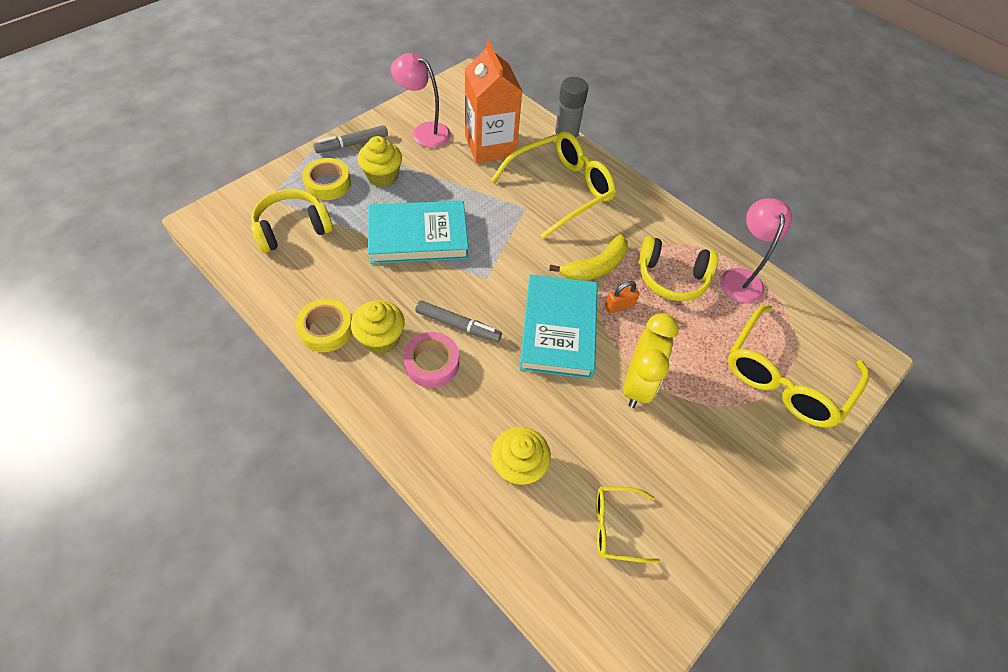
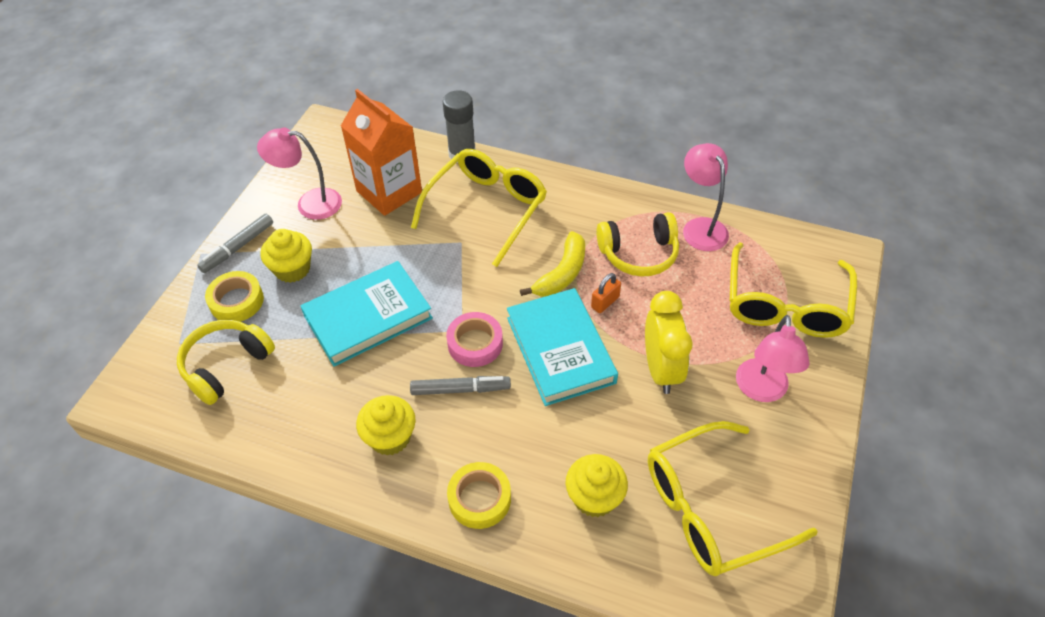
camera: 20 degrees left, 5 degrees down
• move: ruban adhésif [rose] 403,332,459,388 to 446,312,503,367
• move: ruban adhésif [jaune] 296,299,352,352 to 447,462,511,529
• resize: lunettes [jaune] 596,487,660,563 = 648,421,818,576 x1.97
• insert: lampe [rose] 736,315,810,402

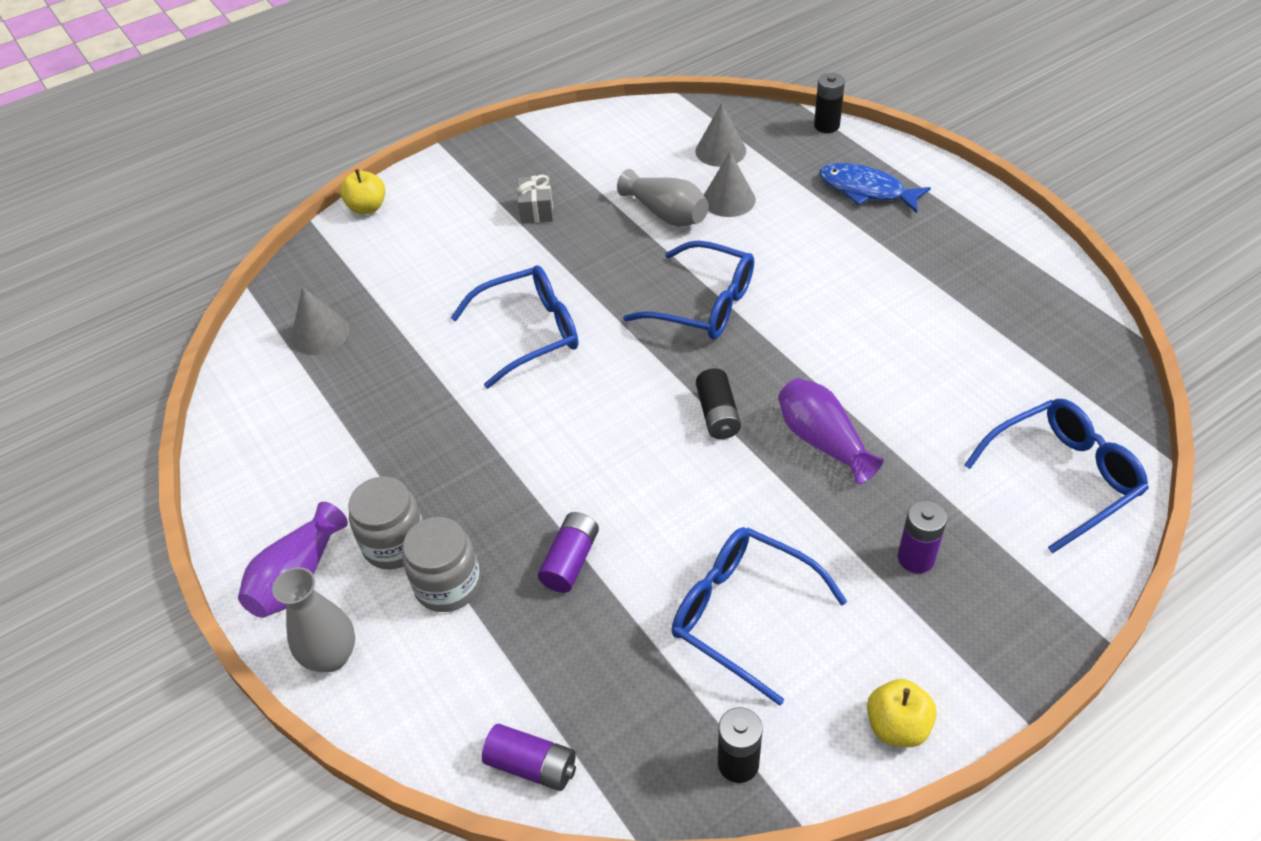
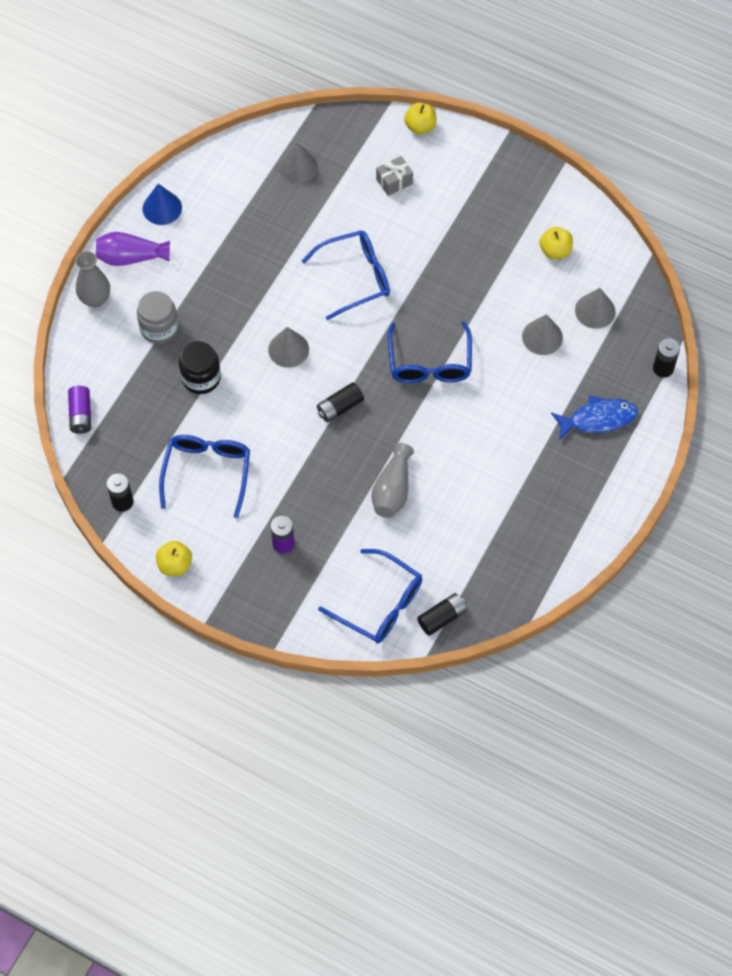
camera: 60 degrees right, 15 degrees up
• insert: cône [bleu] 143,184,182,225
• replace: pile [violet] 538,512,599,593 to bocal [noir] 179,341,221,394
• insert: cône [gris] 268,327,309,368
• rotate: lunettes [bleu] 451,265,578,389 = 302,230,390,320 60 degrees counterclockwise
• move: vase [gris] 617,169,709,227 to 371,443,414,518
• move: cadeau [gris] 517,175,553,224 to 376,156,413,196
• insert: pile [noir] 417,593,467,636
• insert: pomme [jaune] 539,227,573,259
• rotate: poisson [bleu] 819,163,931,213 = 551,396,638,441 75 degrees clockwise
• delete: bocal [gris] 348,477,423,569
• delete: vase [violet] 778,378,884,484

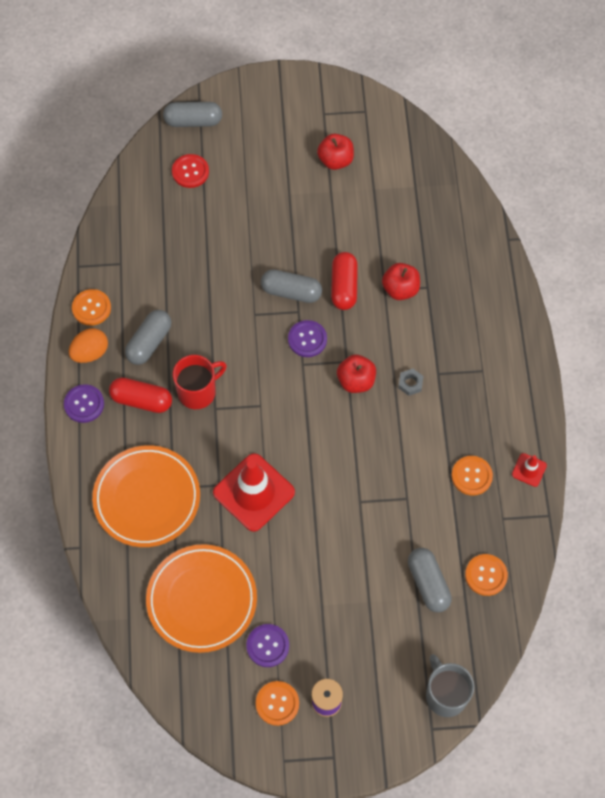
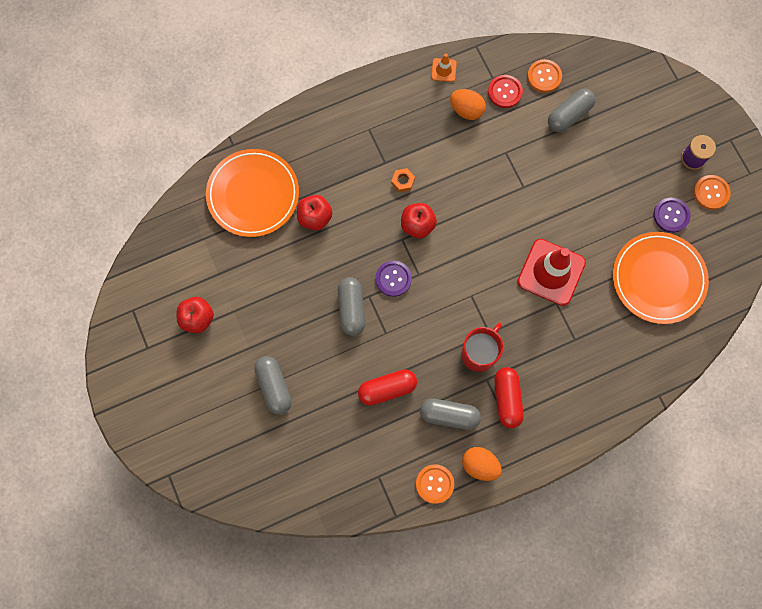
camera: 110 degrees left, 10 degrees up
• move: assiette [orange] 92,445,200,547 to 206,149,299,237
• move: gélule [gris] 163,102,222,127 to 254,356,292,415
• move: gélule [rouge] 331,252,358,310 to 358,369,417,406
• recolor: écrou [gris] 398,369,424,396 to écrou [orange] 391,168,415,192
• recolor: cône de chantier [rouge] 512,453,547,487 to cône de chantier [orange] 431,54,457,82
• replace: bouton [orange] 451,456,493,496 to œuf [orange] 450,89,486,120
• rotate: tasse [rouge] 173,355,227,409 = 461,323,503,372 90 degrees clockwise
• move: bouton [rouge] 172,154,209,188 to 488,75,523,108
• delete: bouton [violet] 64,384,104,423
• delete: tasse [gris] 426,654,474,717

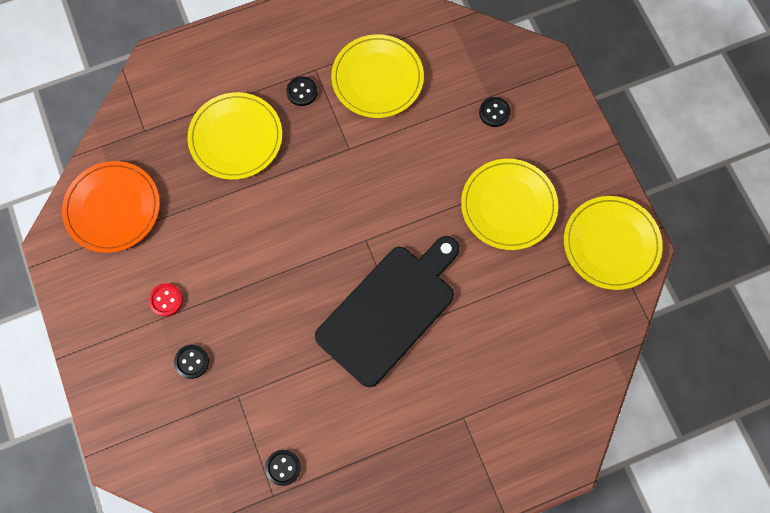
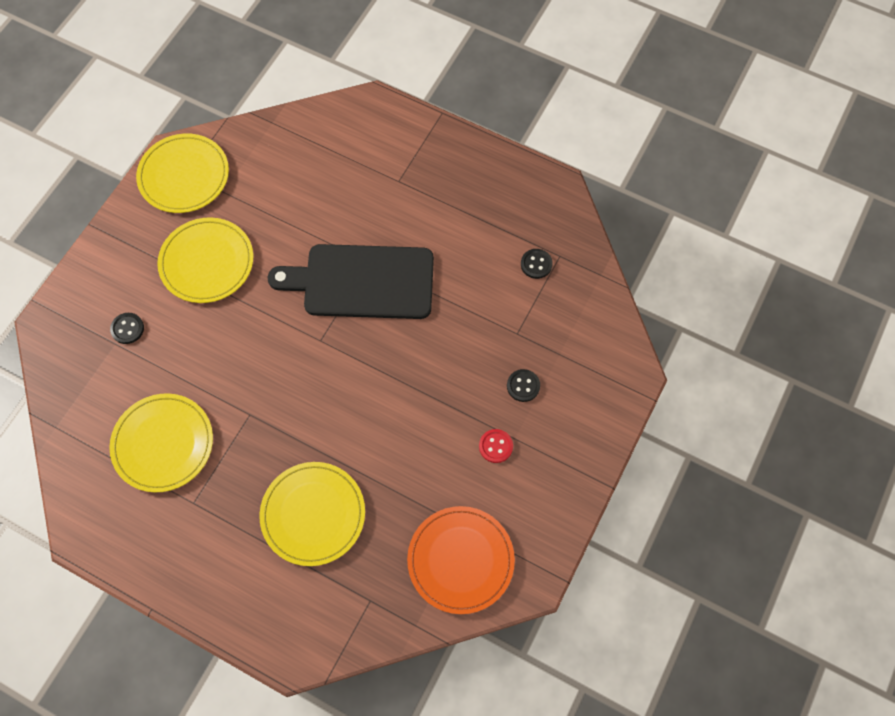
camera: 130 degrees left, 5 degrees down
• delete: bouton [noir] 286,76,318,106

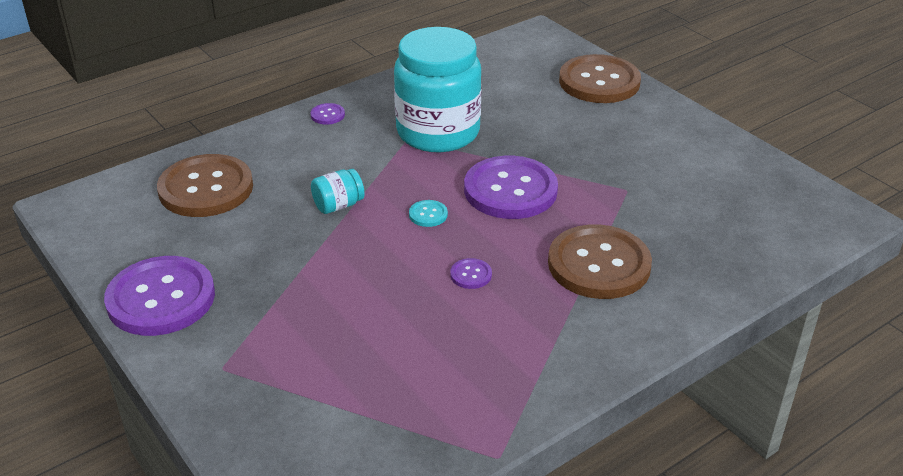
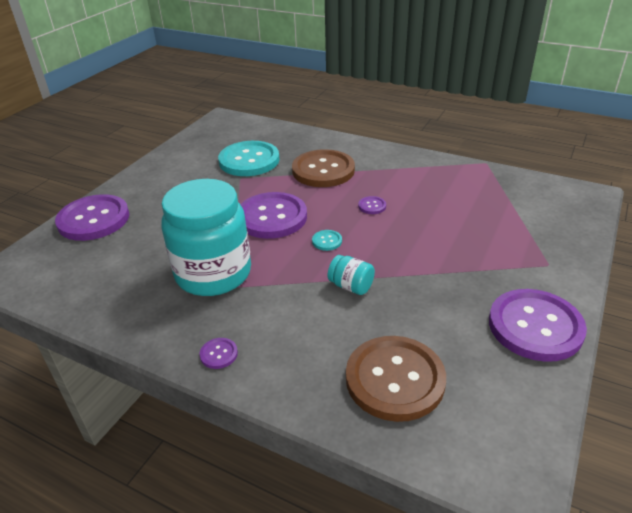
camera: 115 degrees left, 0 degrees up
• recolor: bouton [marron] 559,54,641,103 to bouton [violet] 55,194,129,241
• insert: bouton [turquoise] 218,141,280,176

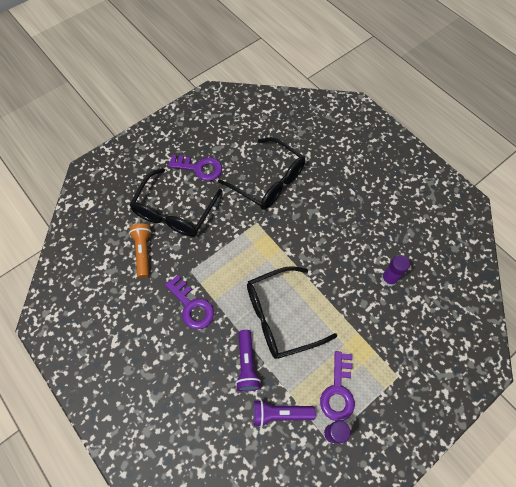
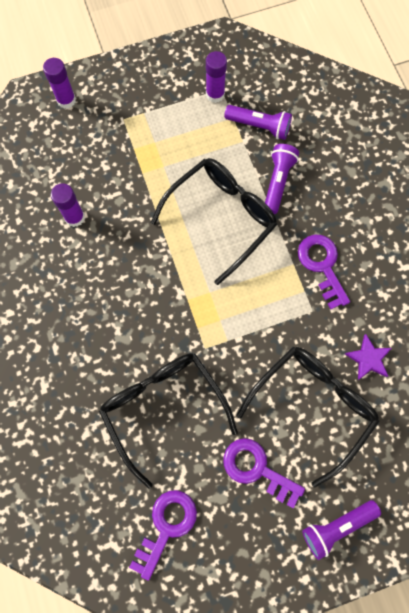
camera: 160 degrees left, 10 degrees up
• insert: bâton de colle [violet] 43,58,76,109
• move: clé [violet] 320,351,355,421 to 129,490,197,581
• rotate: lunettes [noir] 247,266,337,359 = 151,158,277,285 45 degrees counterclockwise
• insert: lampe de poche [violet] 302,500,381,560
• replace: lampe de poche [orange] 129,224,152,278 to étoile [violet] 345,334,392,380

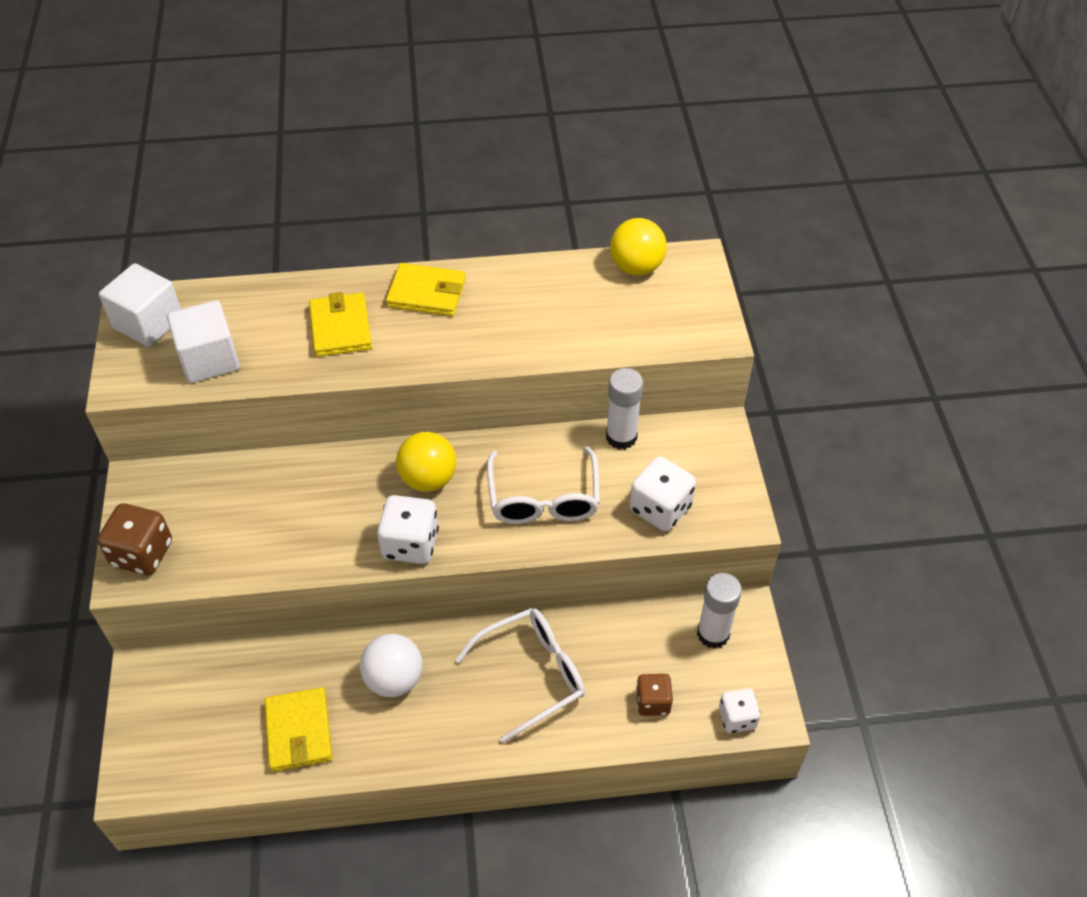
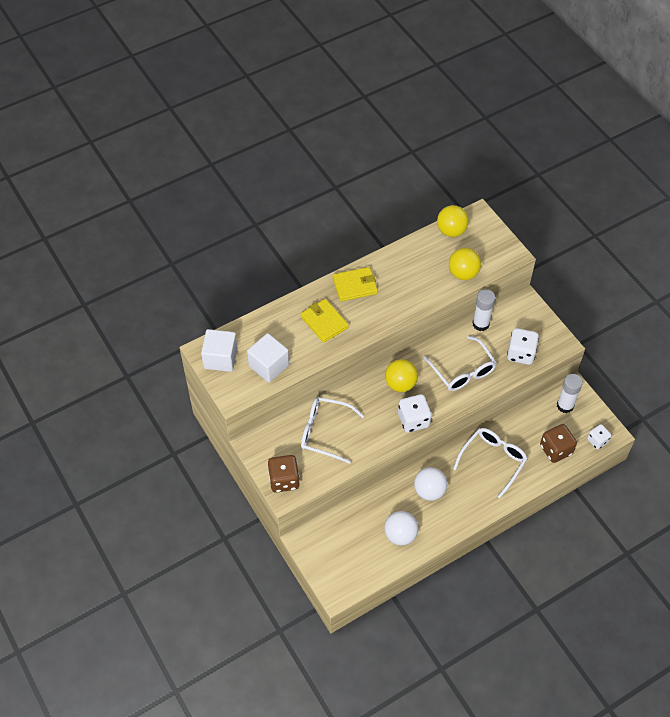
camera: 25 degrees left, 5 degrees up
• insert: lunettes [blanc] 301,397,364,464
• replace: portefeuille [jaune] 265,687,332,772 to balle [blanc] 384,511,418,546
• insert: balle [jaune] 449,248,481,280
• resize: dé [marron] 636,674,673,716 = 540,424,577,463 x1.56

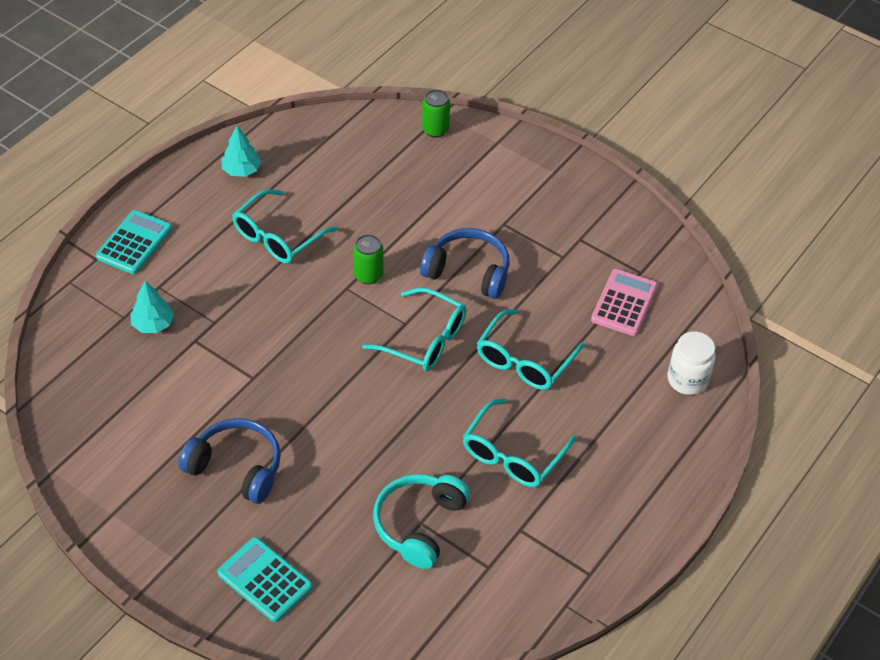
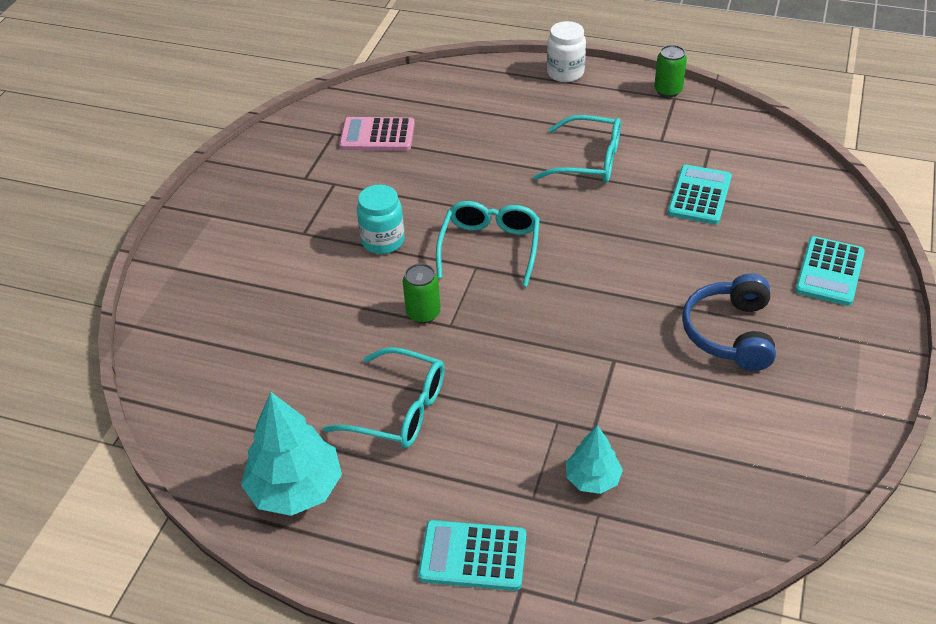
camera: 105 degrees left, 5 degrees down
• resize: arbre [turquoise] 221,126,261,177 = 241,392,342,516 x1.74
• replace: casque audio [bleu] 420,228,510,299 to bocal [turquoise] 357,185,405,254
• move: bocal [blanc] 668,332,716,395 to 547,21,586,82
• move: canette [vert] 422,90,450,138 to 654,45,687,97
• replace: casque audio [turquoise] 373,474,470,569 to calculatrice [turquoise] 668,165,732,225
• delete: lunettes [turquoise] 477,309,585,390

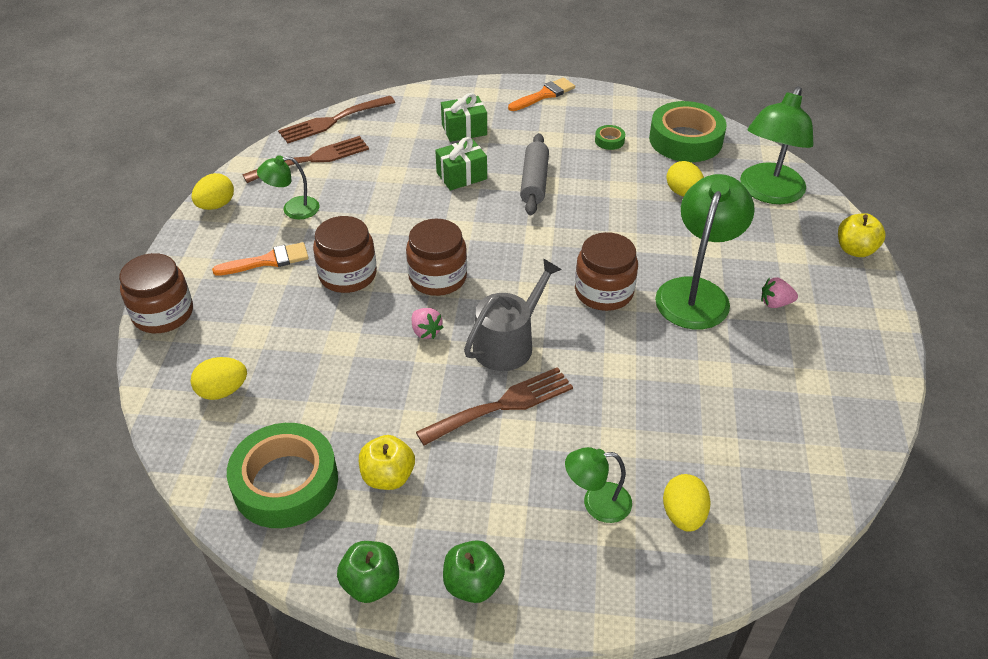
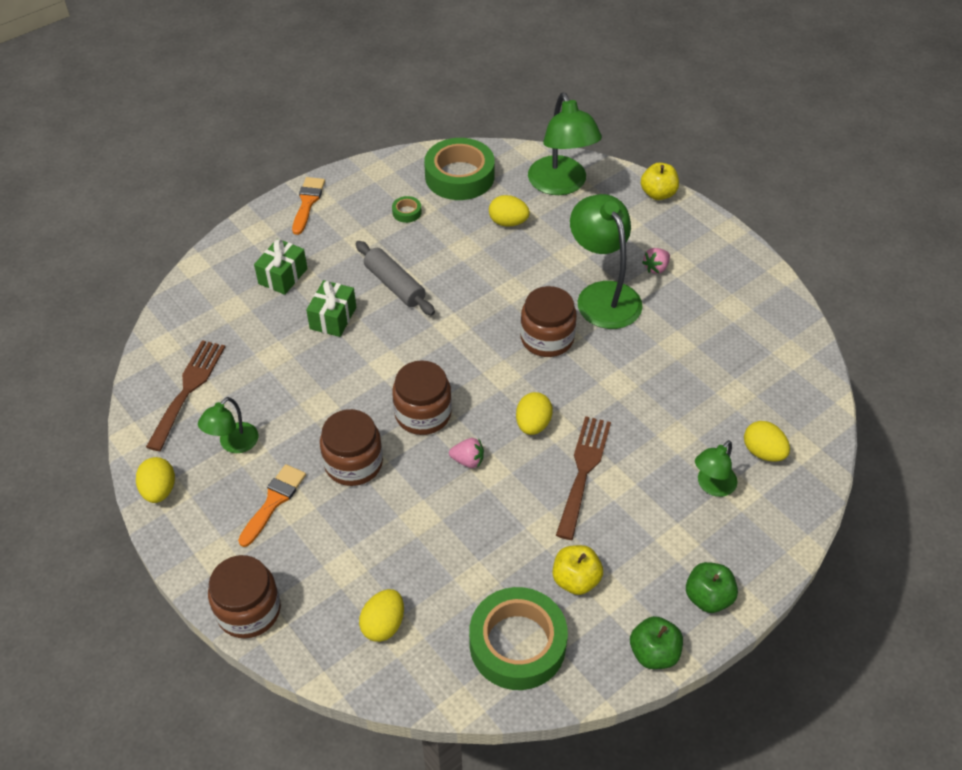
camera: 45 degrees left, 5 degrees up
• replace: arrosoir [gris] 464,258,562,371 to œuf [jaune] 516,392,553,435
• delete: fourchette [marron] 278,96,395,143

